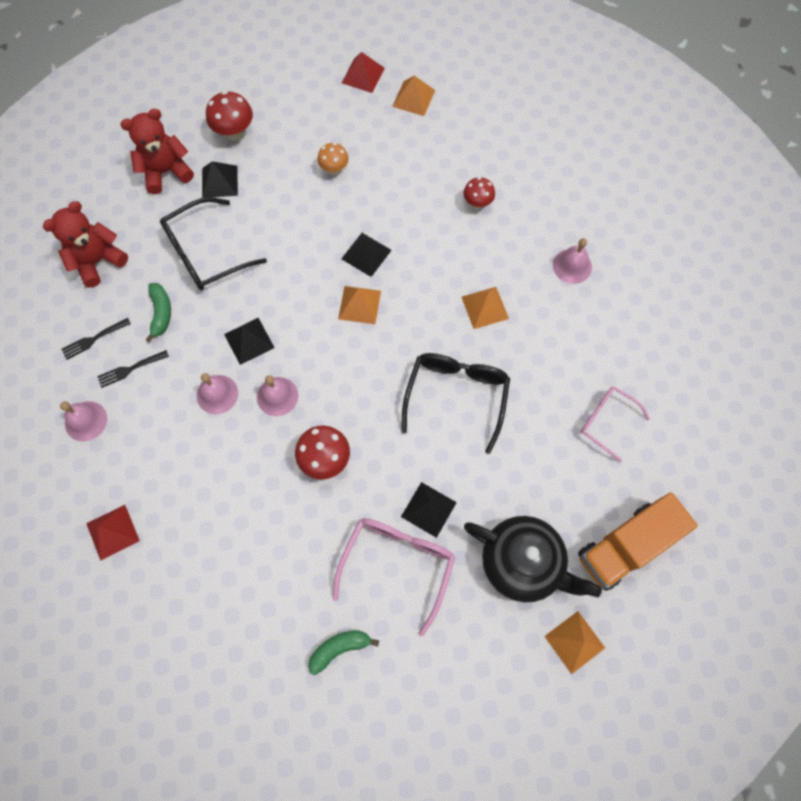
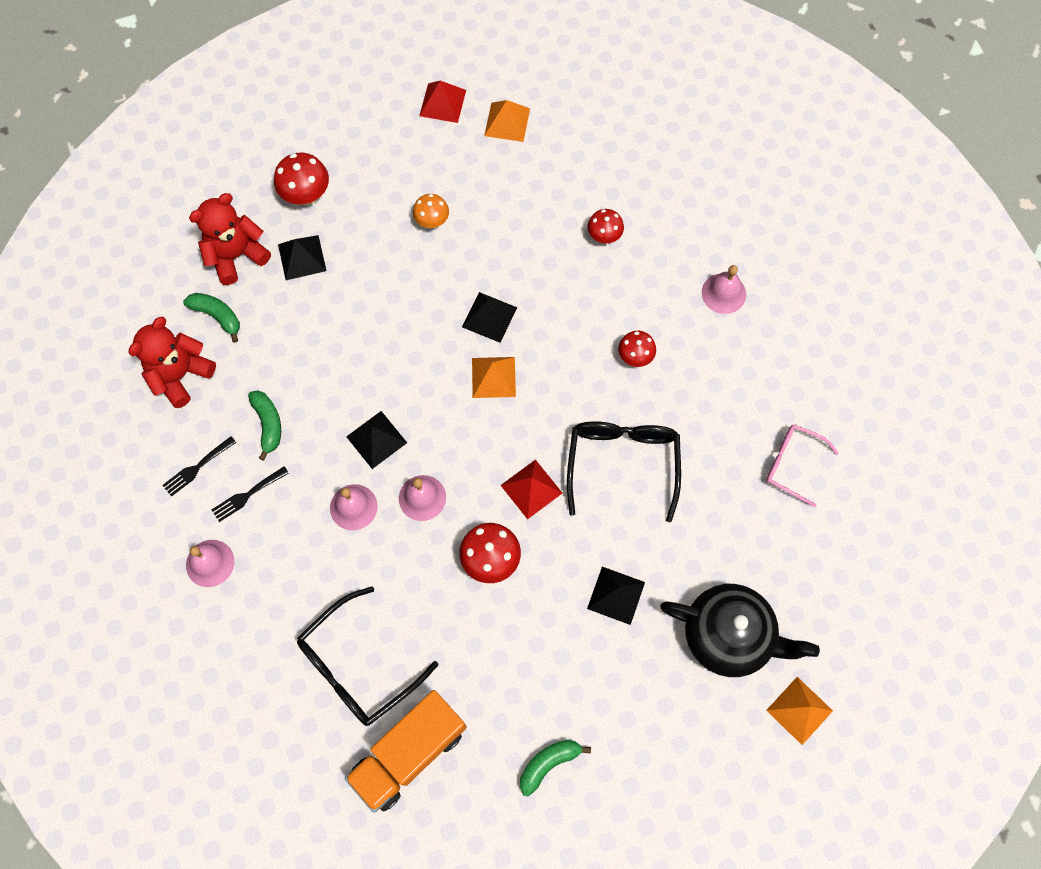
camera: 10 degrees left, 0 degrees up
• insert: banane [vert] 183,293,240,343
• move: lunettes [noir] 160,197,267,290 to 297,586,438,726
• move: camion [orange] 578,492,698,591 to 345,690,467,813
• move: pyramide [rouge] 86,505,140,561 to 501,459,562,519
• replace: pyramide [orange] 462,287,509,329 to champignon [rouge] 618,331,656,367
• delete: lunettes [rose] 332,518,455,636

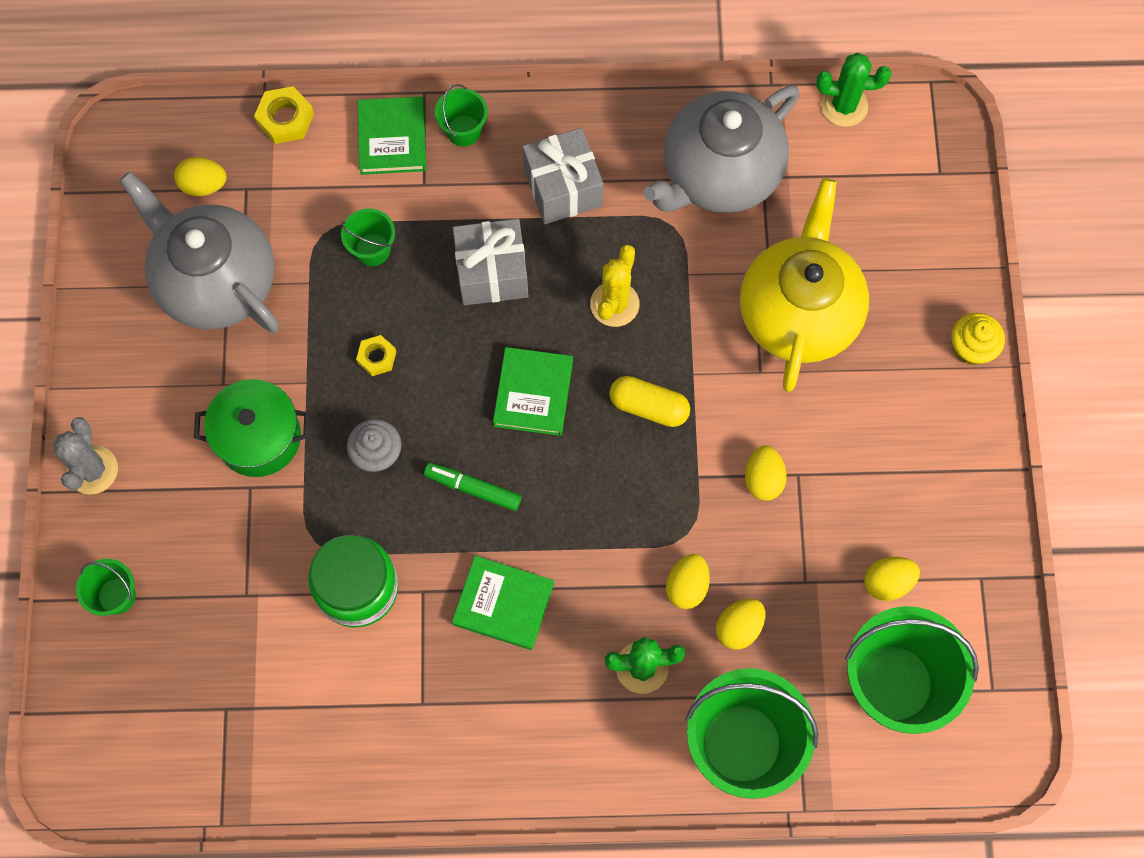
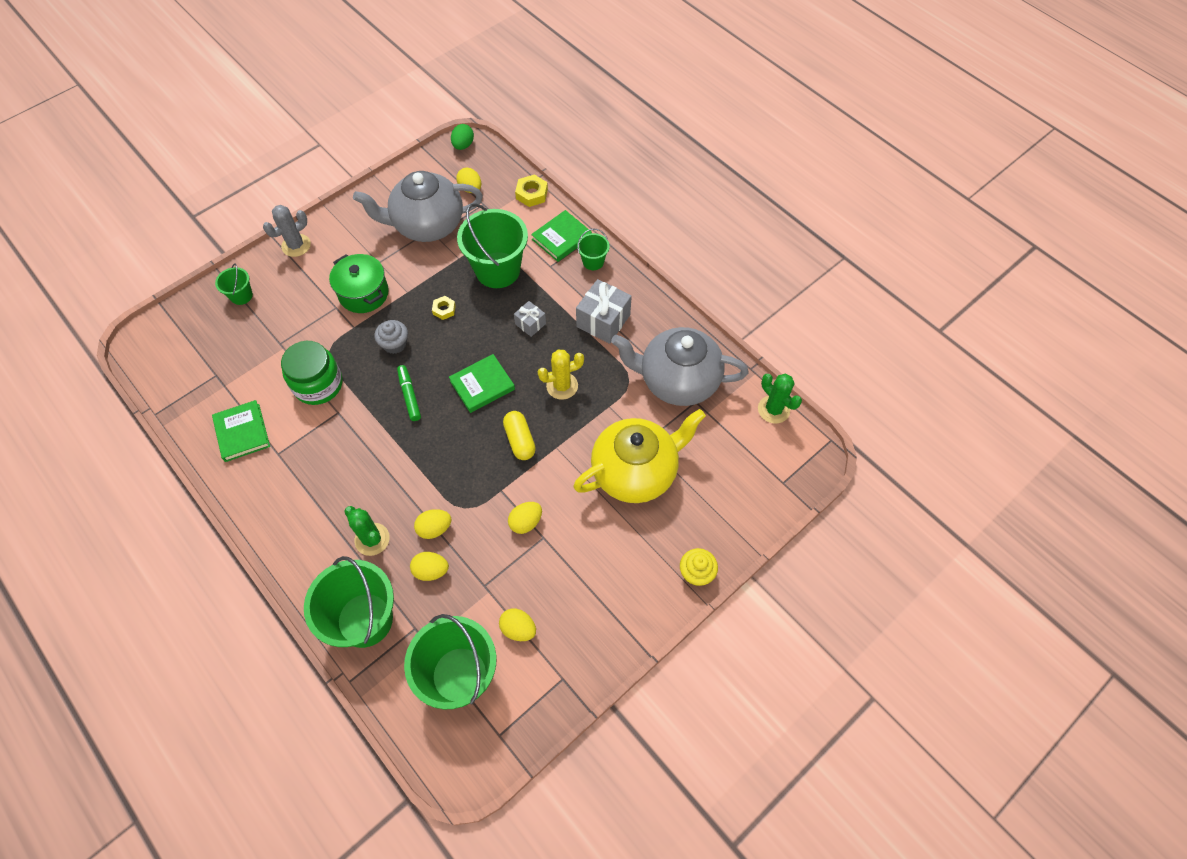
camera: 50 degrees right, 10 degrees down
• move: livre [vert] 452,556,554,650 to 212,400,270,462
• rotate: théière [gris] 119,172,279,333 = 353,171,483,242 105 degrees counterclockwise
• insert: œuf [vert] 451,124,474,150
• resize: seau [vert] 341,208,395,266 = 457,203,528,288 x2.10
• resize: cadeau [gris] 453,219,528,305 = 514,301,546,337 x0.55

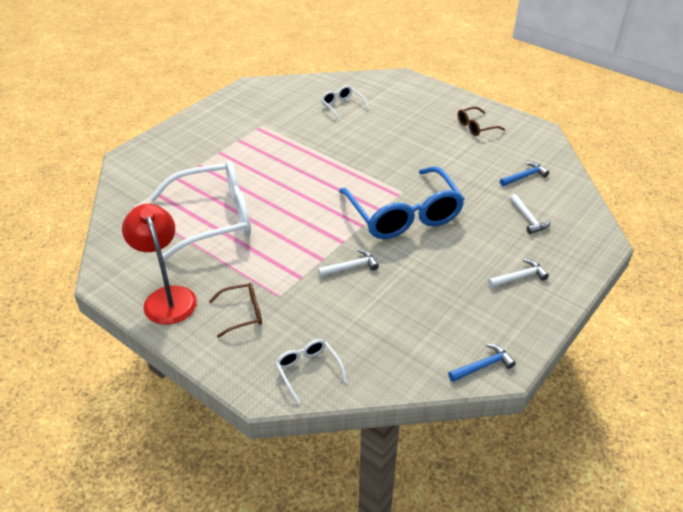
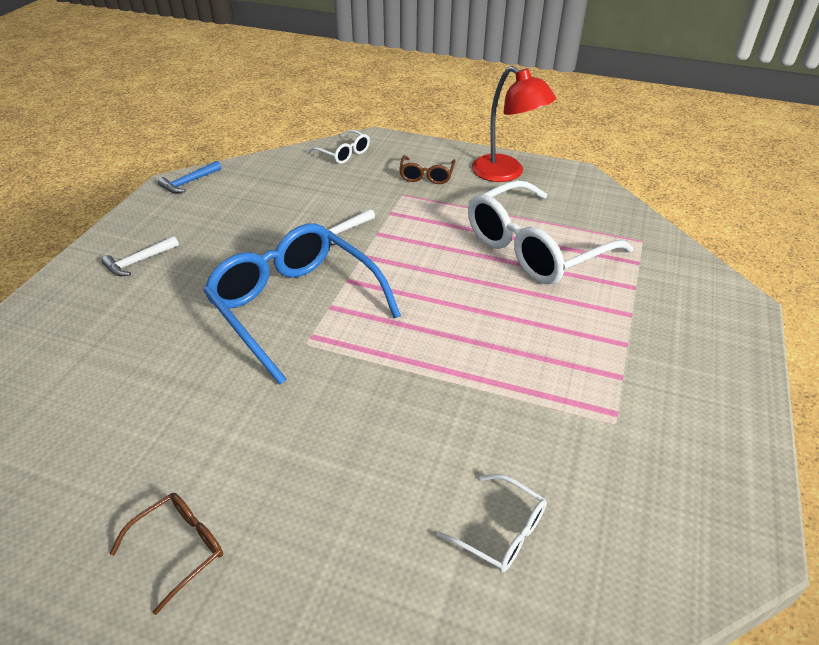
camera: 160 degrees right, 0 degrees up
• rotate: lunettes [marron] 209,283,262,338 = 399,155,456,184 45 degrees counterclockwise
• delete: marteau [bleu] 500,162,549,186
• delete: marteau [blanc] 510,194,550,234

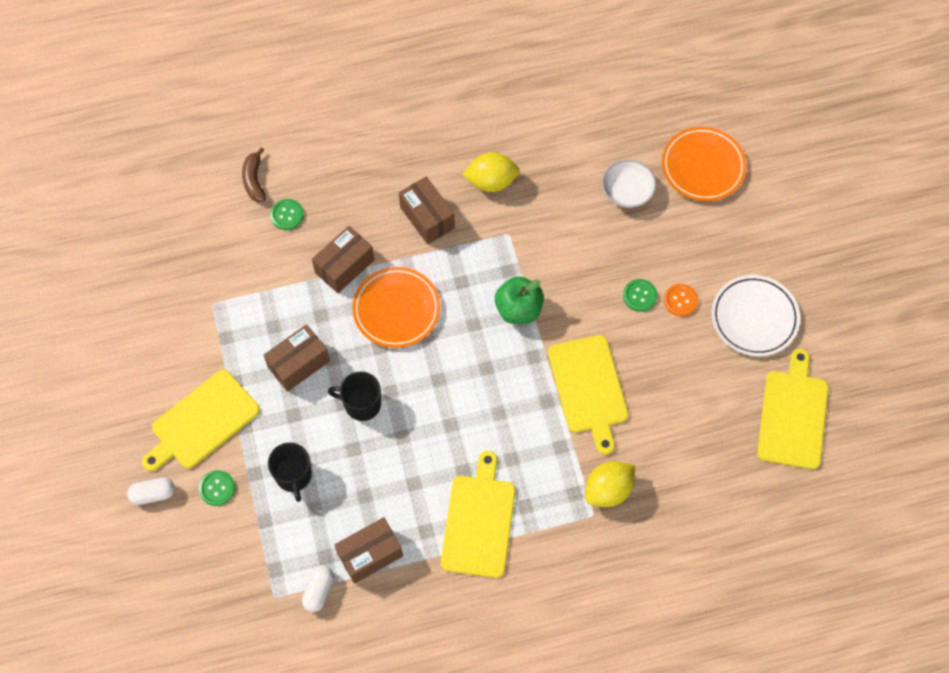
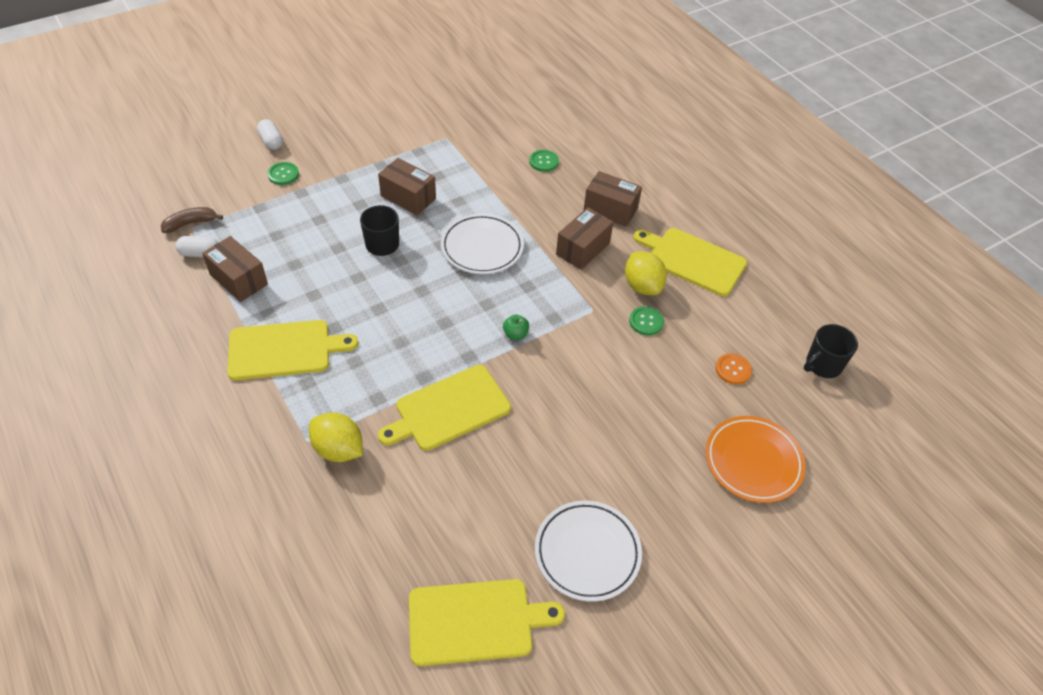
camera: 70 degrees right, 15 degrees down
• move: banane [marron] 242,147,266,202 to 161,207,223,233
• recolor: assiette [orange] 352,267,441,348 to assiette [blanc] 441,213,524,274
• resize: pomme [vert] 495,276,544,324 = 503,314,529,340 x0.53
• move: boîte [marron] 312,226,374,293 to 584,171,642,227
• move: bouton [vert] 623,279,657,312 to 629,306,664,335
• move: planche à découper [jaune] 142,369,260,471 to 633,228,747,296
• move: bouton [orange] 664,284,698,316 to 715,353,752,385
• move: tasse [noir] 268,442,312,502 to 804,324,858,378
• delete: bol [blanc] 602,160,656,208

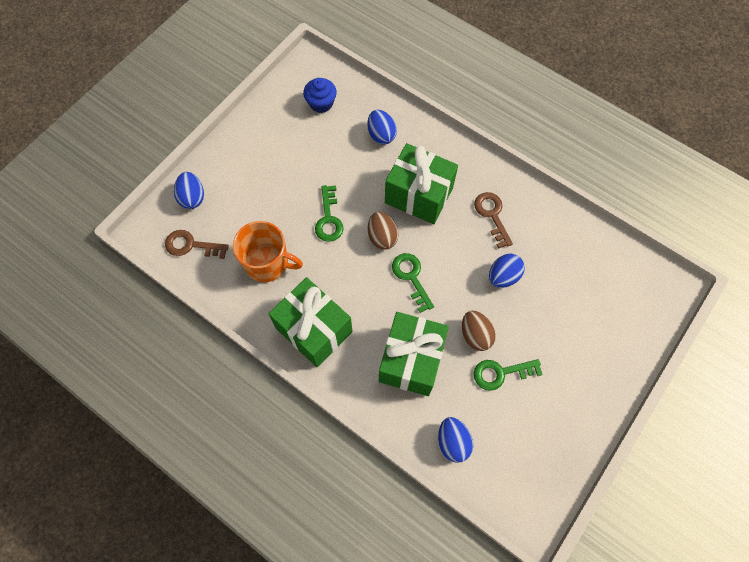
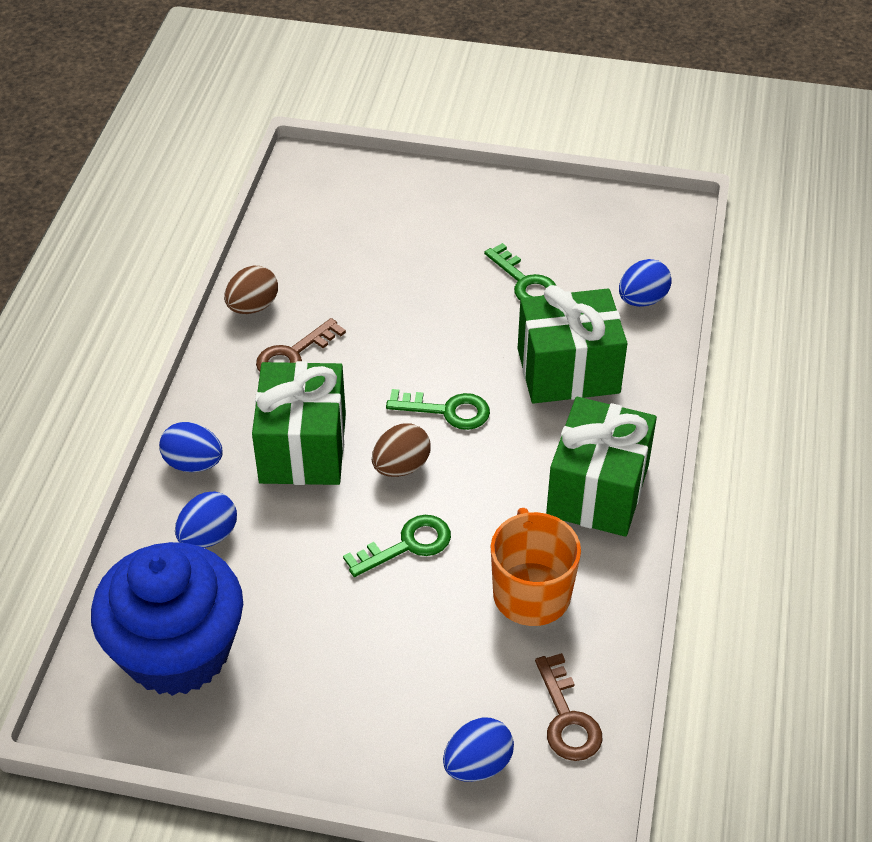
camera: 115 degrees left, 20 degrees down
• resize: muffin [bleu] 303,78,337,113 = 91,542,243,696 x2.20
• move: œuf [bleu] 489,254,525,288 to 159,422,223,472
• move: œuf [marron] 462,311,496,351 to 224,266,278,314
• rotate: clé [vert] 392,253,434,313 = 386,389,490,430 120 degrees counterclockwise

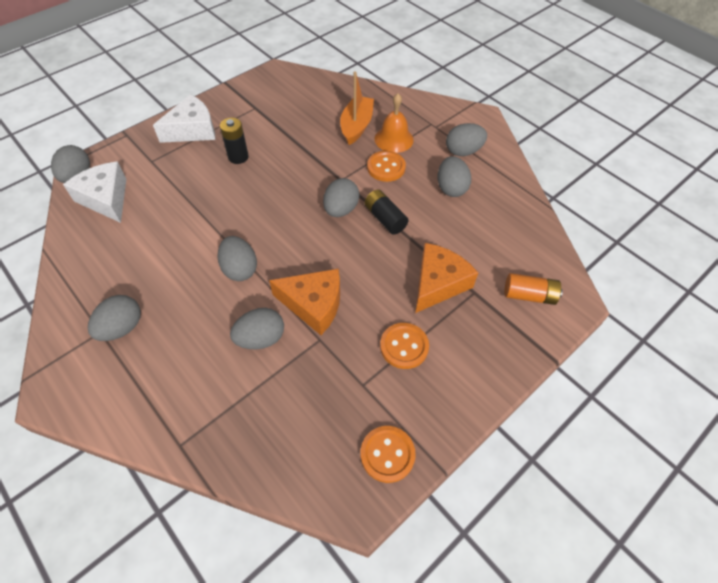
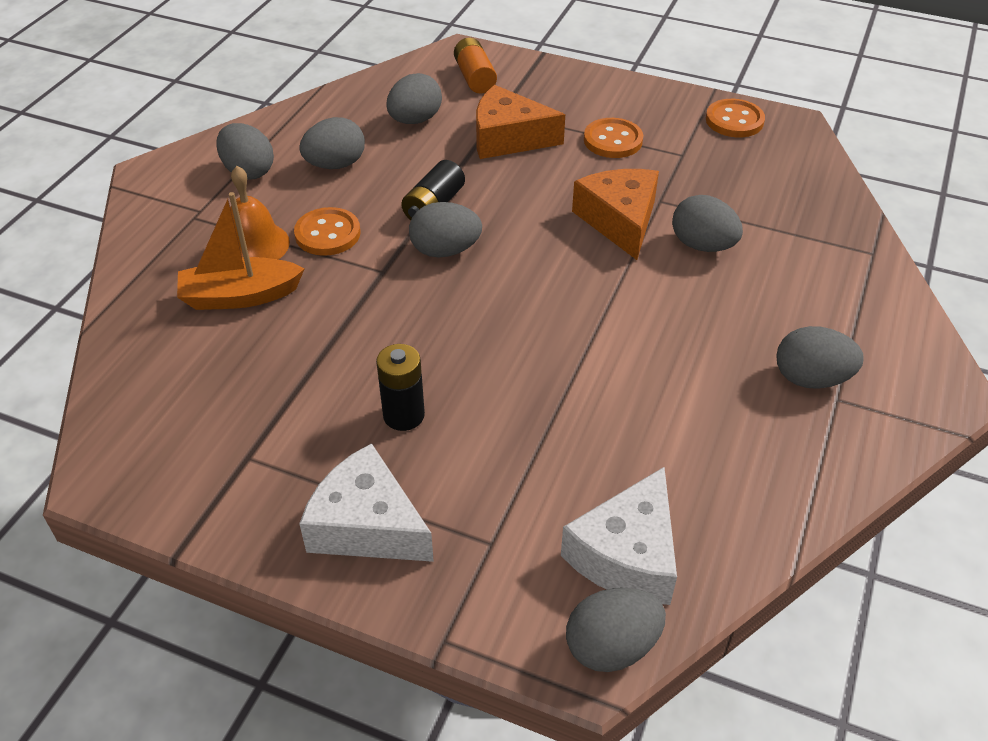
camera: 115 degrees left, 10 degrees down
• move: œuf [gris] 218,236,257,281 to 387,73,442,124

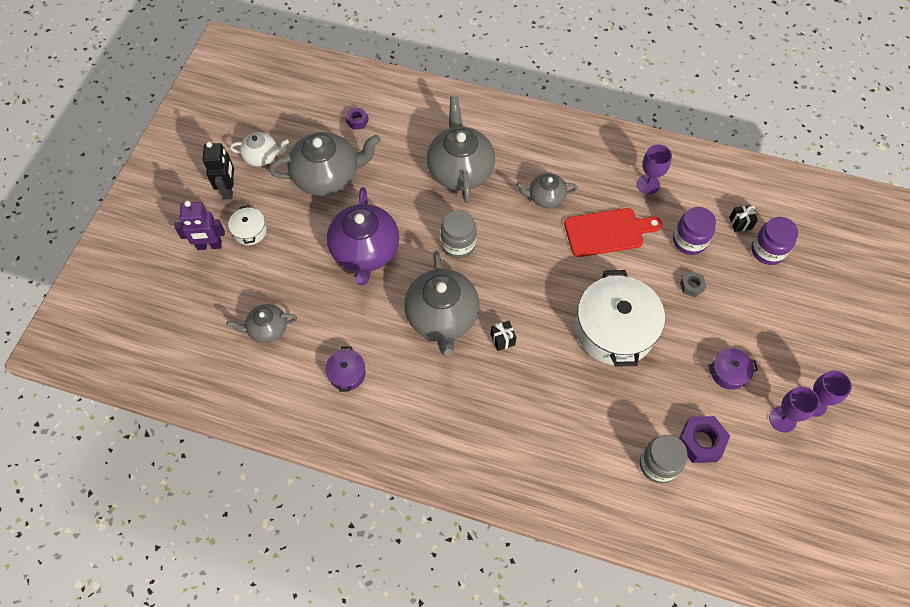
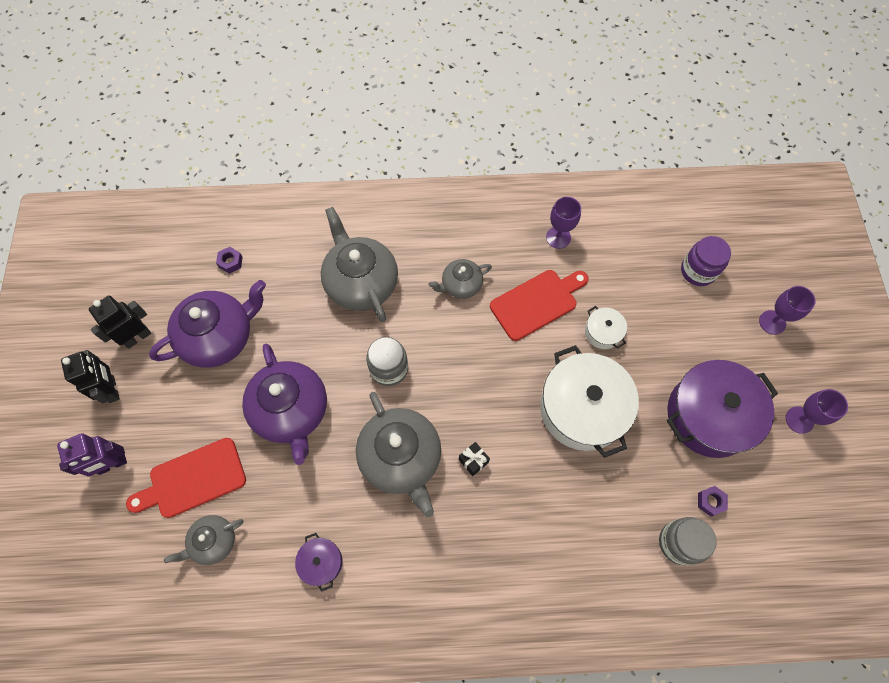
camera: 20 degrees left, 5 degrees up
• replace: théière [blanc] 230,132,289,167 to robot [noir] 89,296,151,349
• insert: planche à découper [rouge] 126,438,246,518
• recolor: théière [gris] 269,132,381,196 to théière [violet] 149,280,266,367
• move: marmite [blanc] 228,205,267,245 to 585,306,627,349
• resize: marmite [violet] 708,348,758,390 = 667,360,778,458 x2.20
• resize: écrou [violet] 679,416,730,463 = 698,486,728,517 x0.57
• move: verre à pied [violet] 769,386,820,433 to 759,286,816,335
• delete: bocal [violet] 673,207,716,255
• delete: écrou [gris] 680,271,707,297
• delete: cadeau [noir] 729,205,758,232

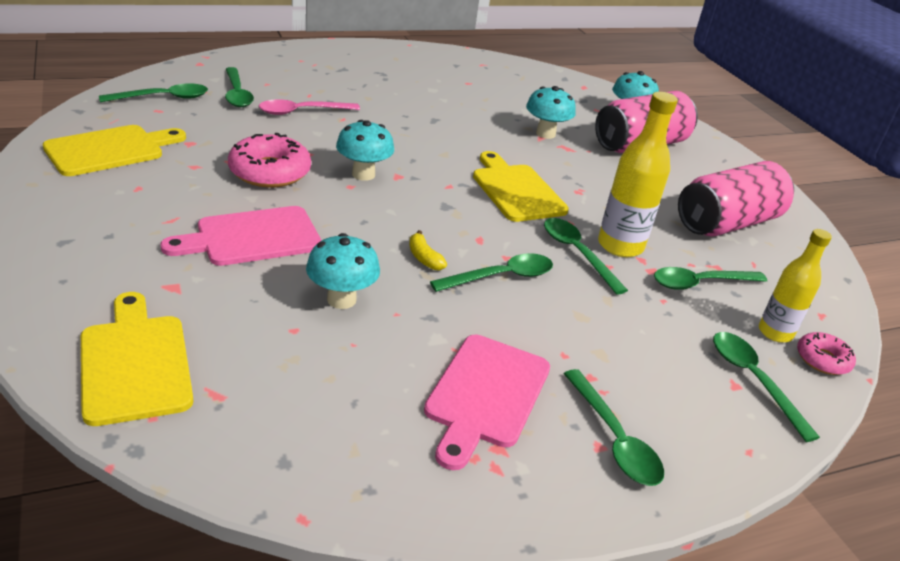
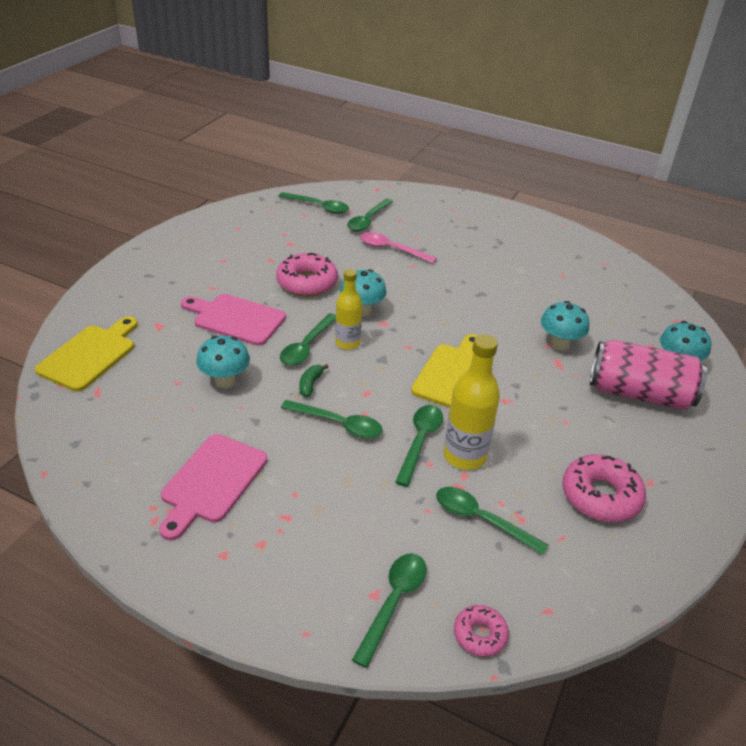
camera: 50 degrees right, 5 degrees up
• rotate: planche à découper [rose] 424,335,550,470 = 159,434,267,541 45 degrees counterclockwise
• move: cuillère [vert] 564,369,664,486 to 280,313,336,366
• recolor: banane [jaune] 409,230,447,270 to banane [vert] 299,364,328,397
• move: bouteille [jaune] 759,229,832,342 to 335,269,362,350
• replace: canette [rose] 678,161,794,237 to beignet [rose] 562,454,646,523
• delete: planche à découper [jaune] 43,125,186,176

